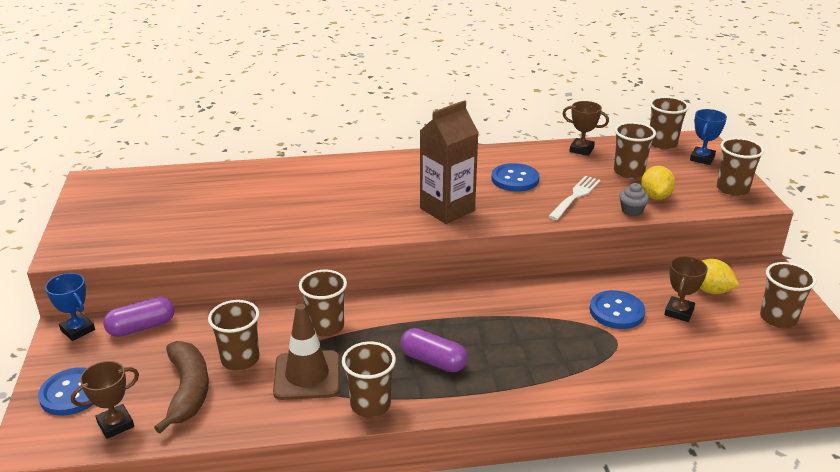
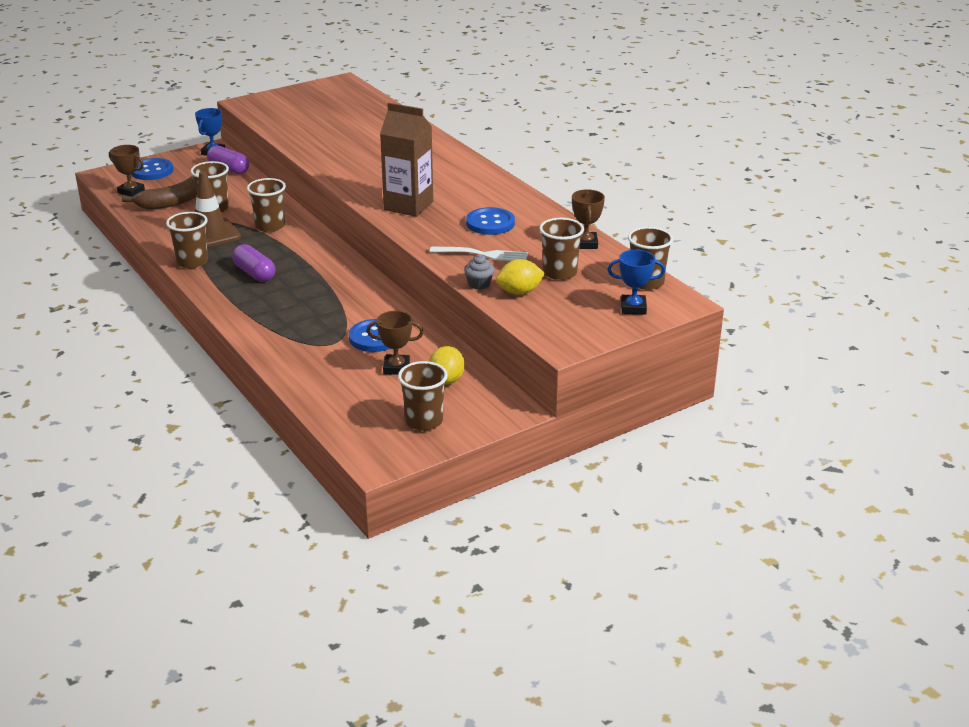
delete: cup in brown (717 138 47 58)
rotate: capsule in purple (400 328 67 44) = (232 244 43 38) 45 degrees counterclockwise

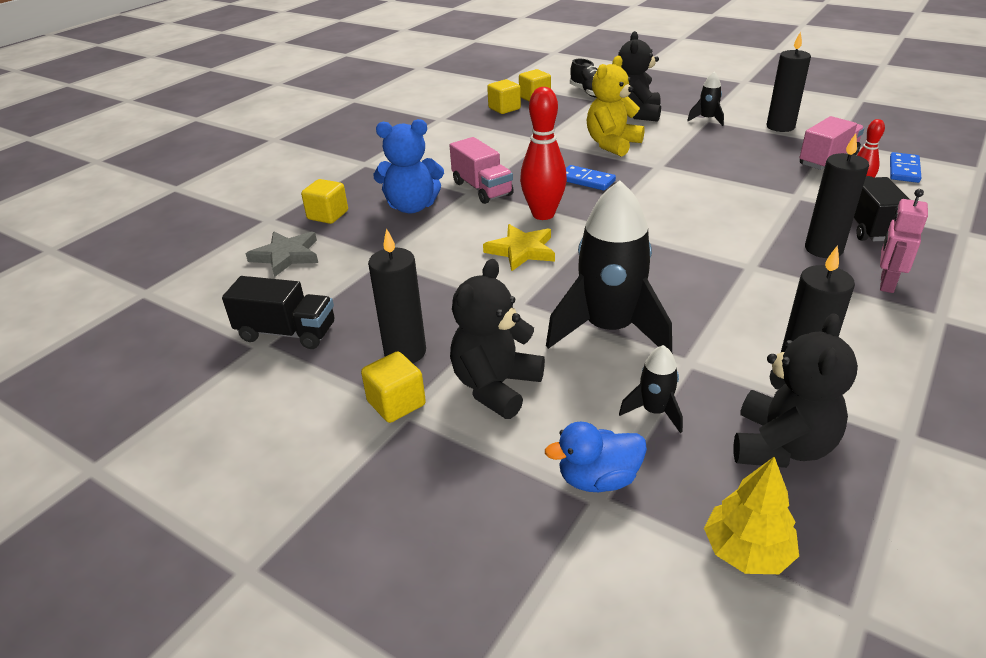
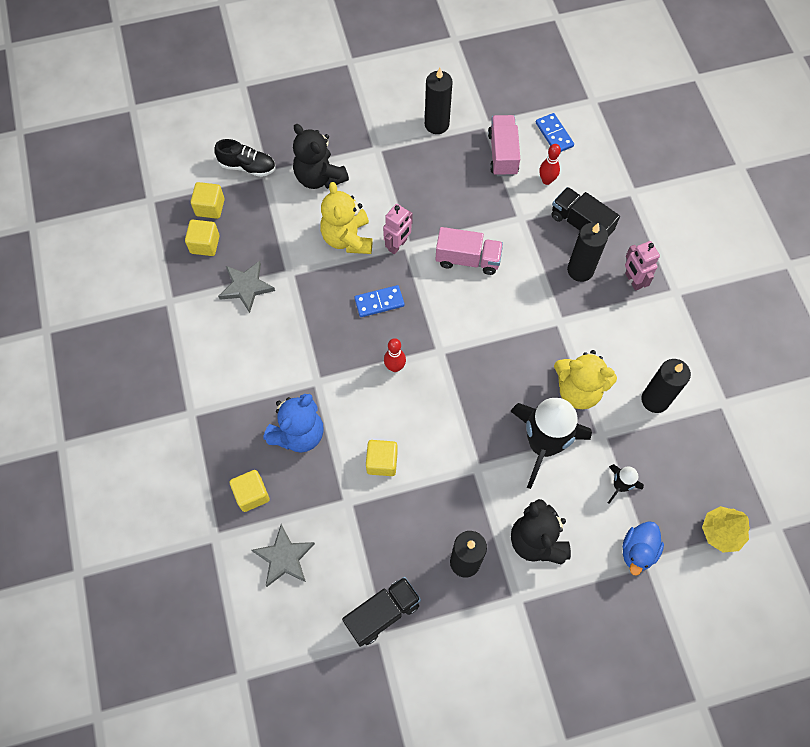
delete: rocket in black (687 72 37 54); star in yellow (483 224 72 47); teddy bear in black (734 313 124 155)
insert: robot in pink (383 204 30 50); star in grey (218 261 57 52); teddy bear in yellow (554 350 63 59)
move: truck in pink (449 137 65 67) to (435 227 68 48); cube in yellow (361 351 65 72) to (366 440 32 36)
resize: bowling pin in red (520 87 47 133) = (384 338 22 34) x0.57

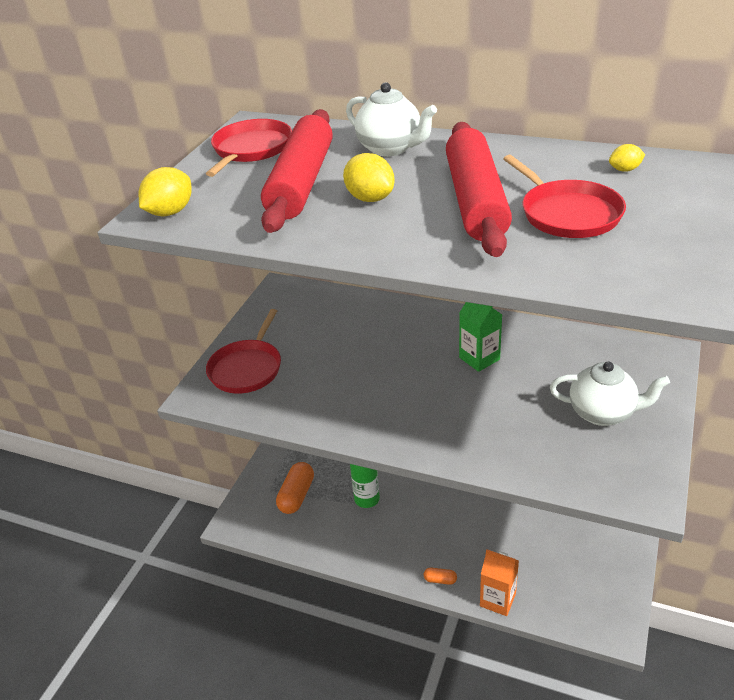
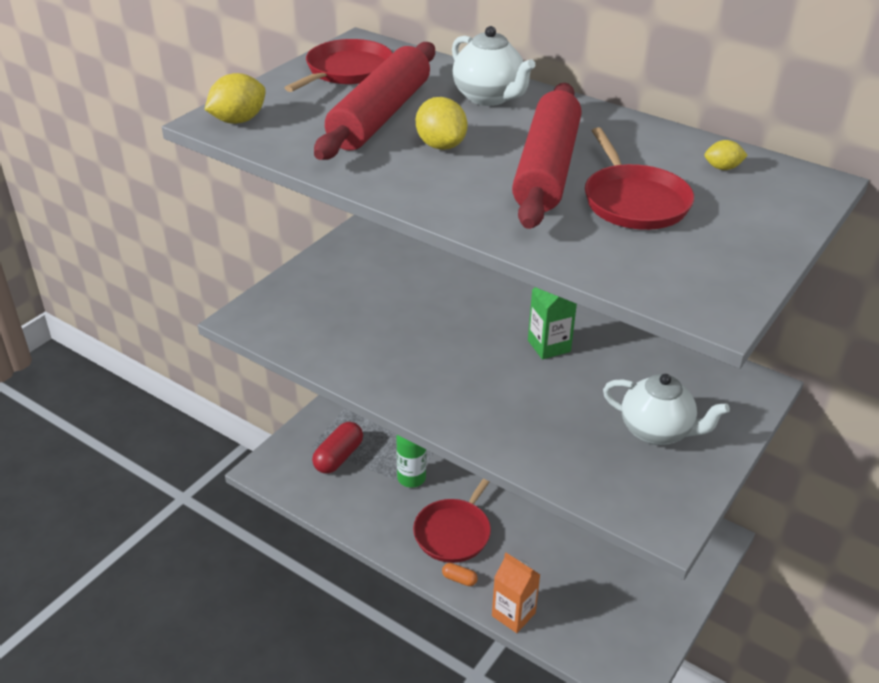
move: pan in red (206 309 75 85) to (413 479 78 84)
recolor: capsule in orange (276 462 38 52) to capsule in red (312 422 51 52)

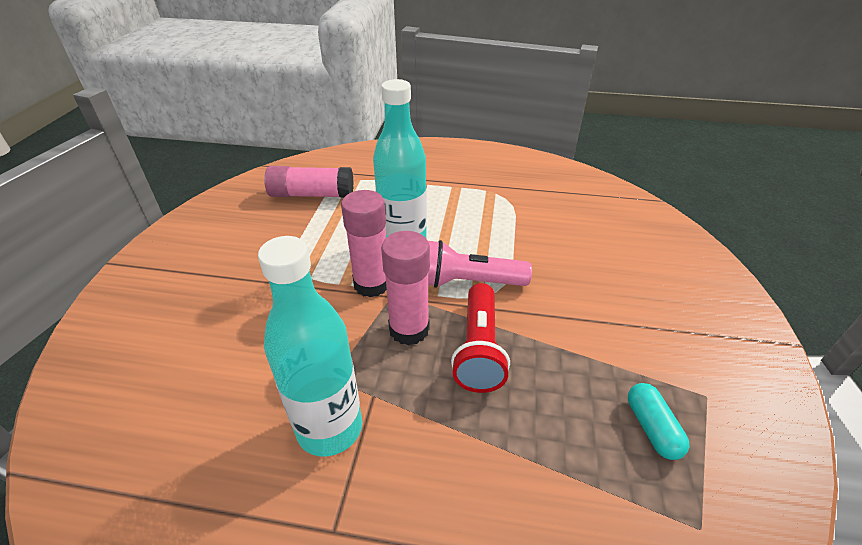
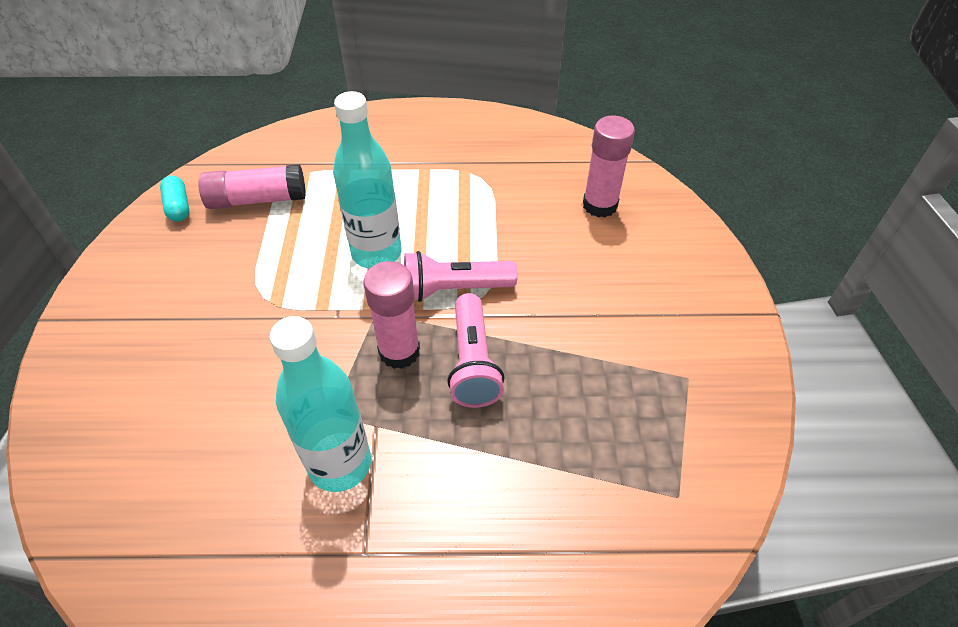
move: glue stick in pink (341 190 46 107) to (583 116 52 101); capsule in turquoise (628 383 62 77) to (160 176 29 46)
recolor: flashlight in red (451 283 59 110) to flashlight in pink (447 293 58 115)

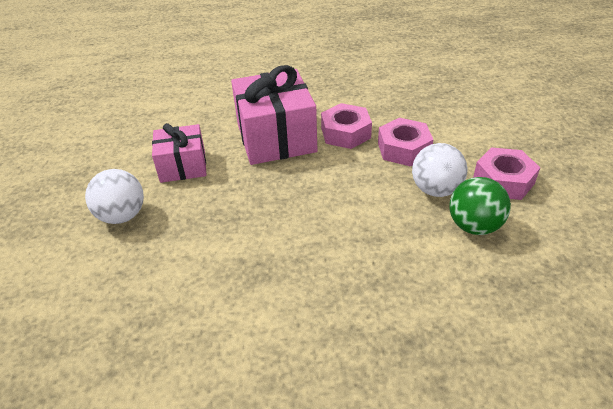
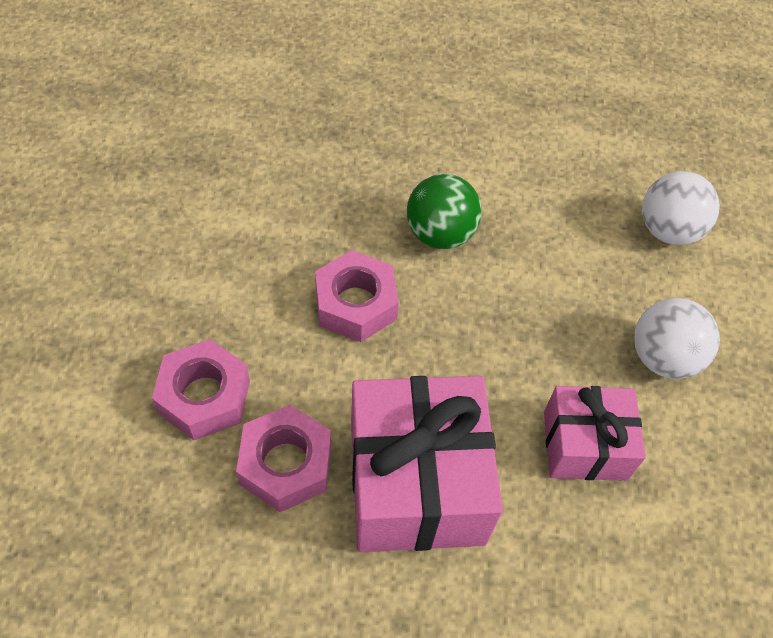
move: ball in white (412 143 55 54) to (642 171 78 74); nut in pink (473 147 67 53) to (315 250 84 92); ball in green (449 177 62 58) to (407 174 75 75)

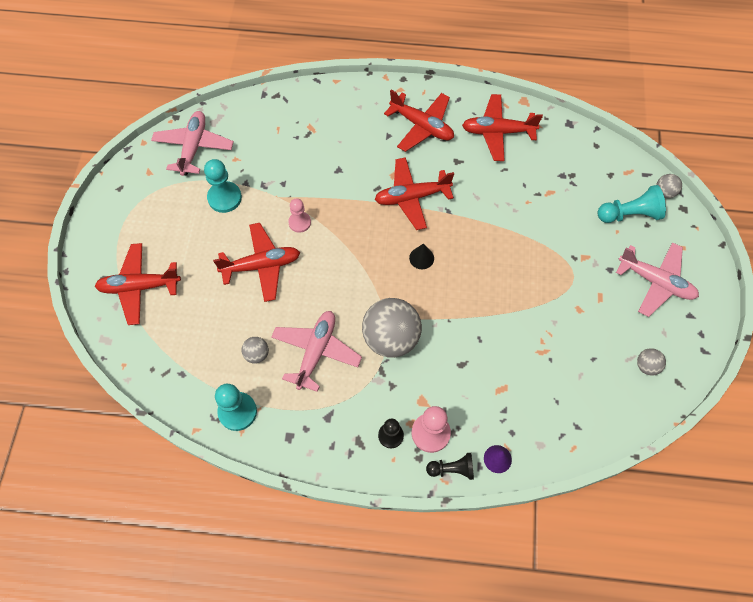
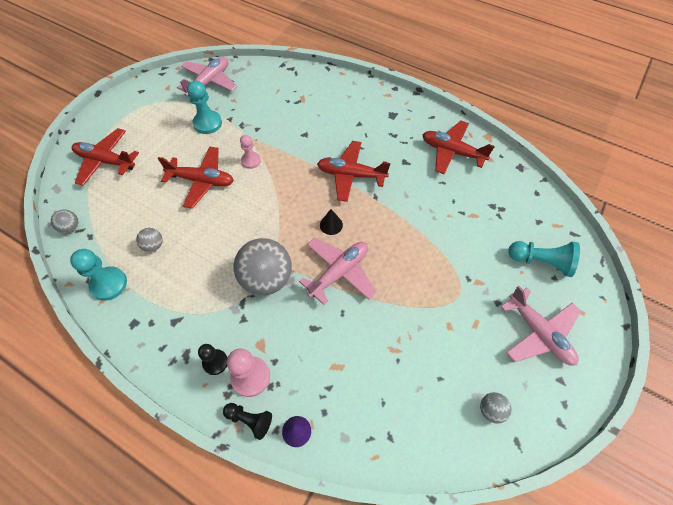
delete: plane in red (384 90 70 62)
move: ball in grey (656 174 26 24) to (51 210 27 23); plane in pink (271 311 91 81) to (299 238 78 67)

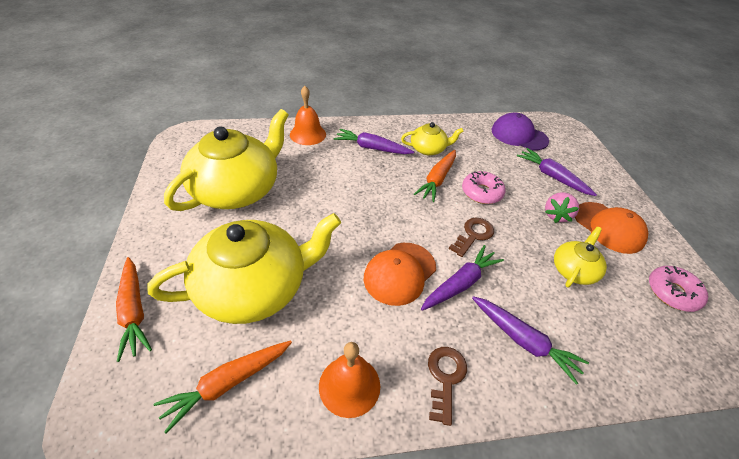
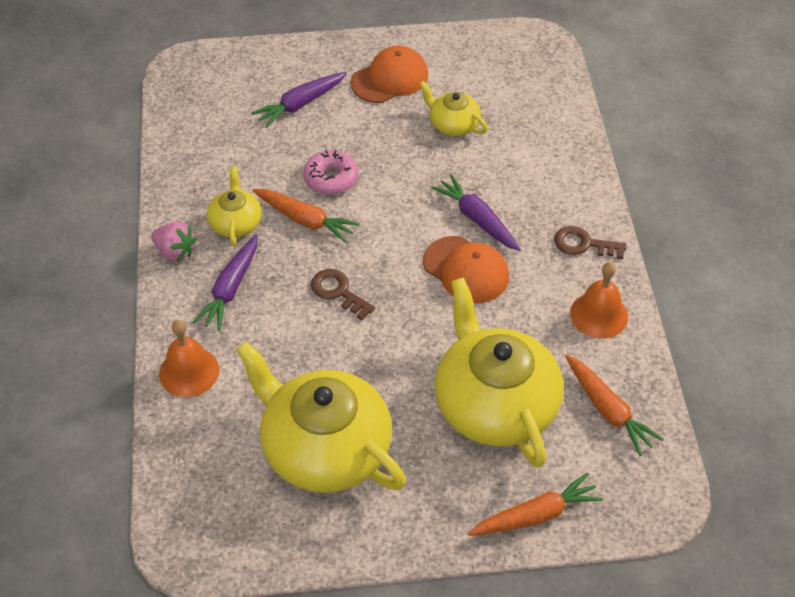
delete: cap in purple (492 112 57 38); donut in pink (649 266 59 46); carrot in purple (472 296 117 89)
move: strawberry in pink (545 192 34 31) to (151 222 46 39); key in brown (449 218 45 39) to (311 269 64 51)

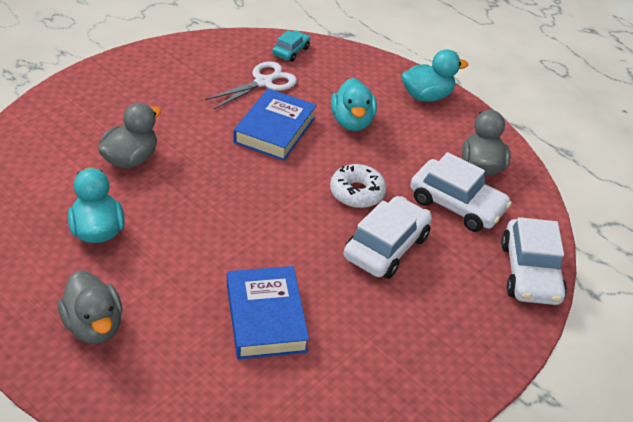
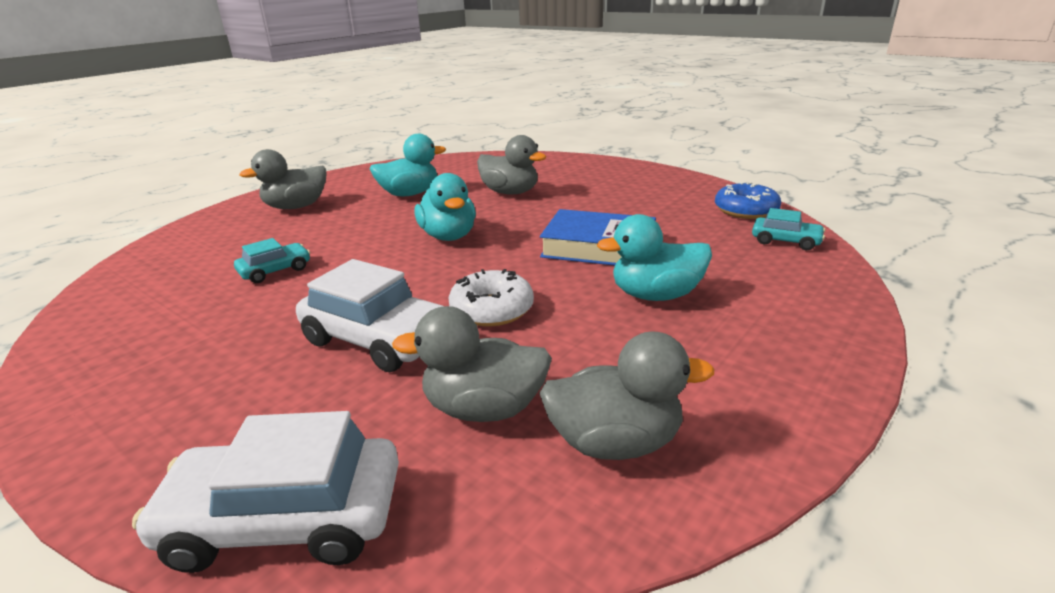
delete: scissors in white (205 61 92 48)
insert: donut in blue (715 182 66 37)
move: duck in turquoise (402 49 66 53) to (414 173 62 68)
replace: car in white (410 152 102 80) to duck in grey (392 306 160 116); book in blue (227 266 82 94) to car in turquoise (234 238 76 45)

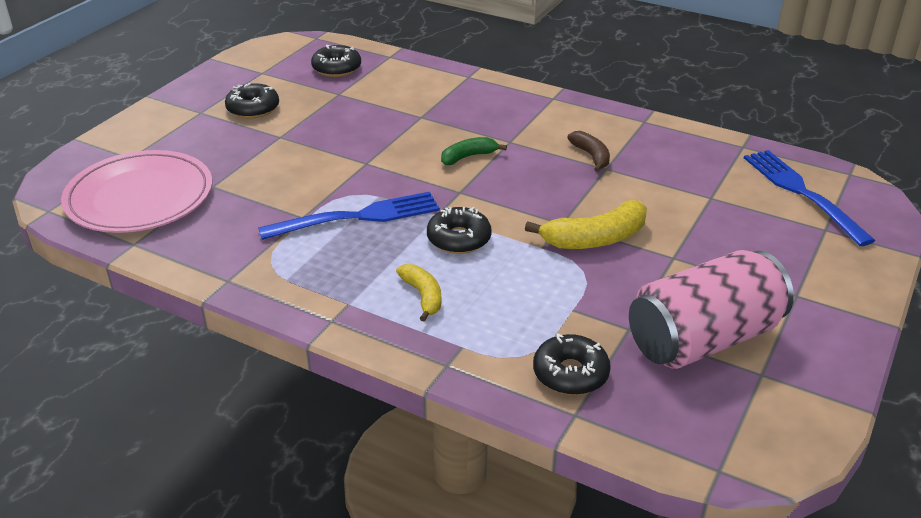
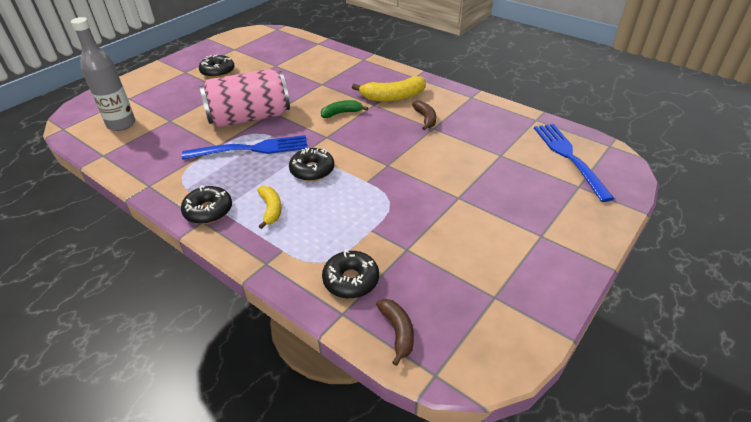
insert: banana in brown (376 299 38 67)
move: donut in black (311 45 50 32) to (181 186 51 38); banana in yellow (525 200 122 49) to (352 76 74 26); can in pink (629 250 165 119) to (200 69 90 58)
replace: plate in pink (61 150 151 83) to bottle in grey (71 17 65 114)

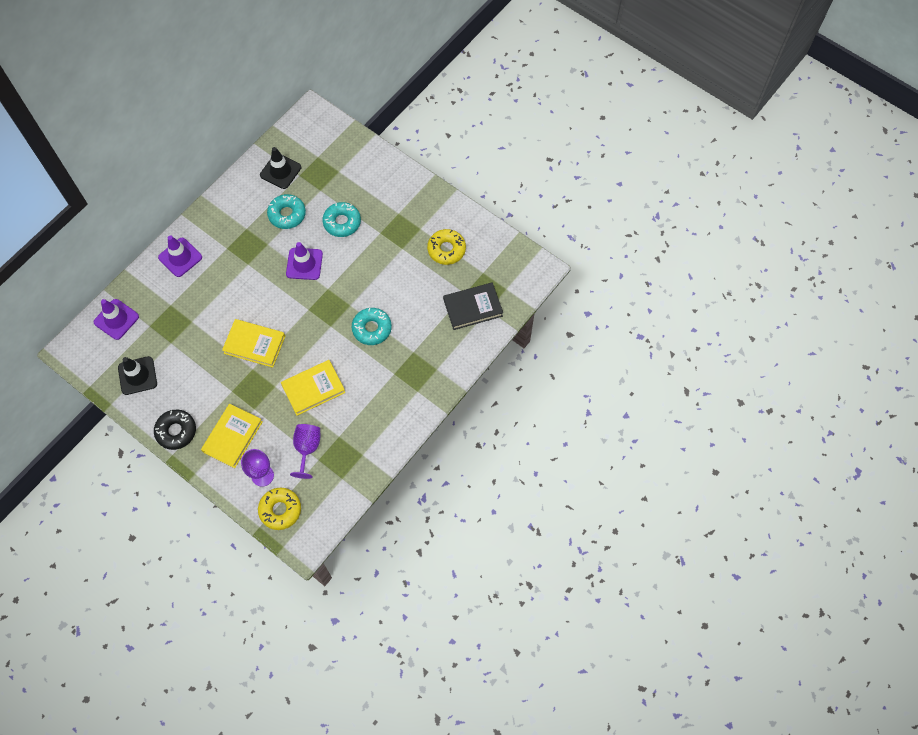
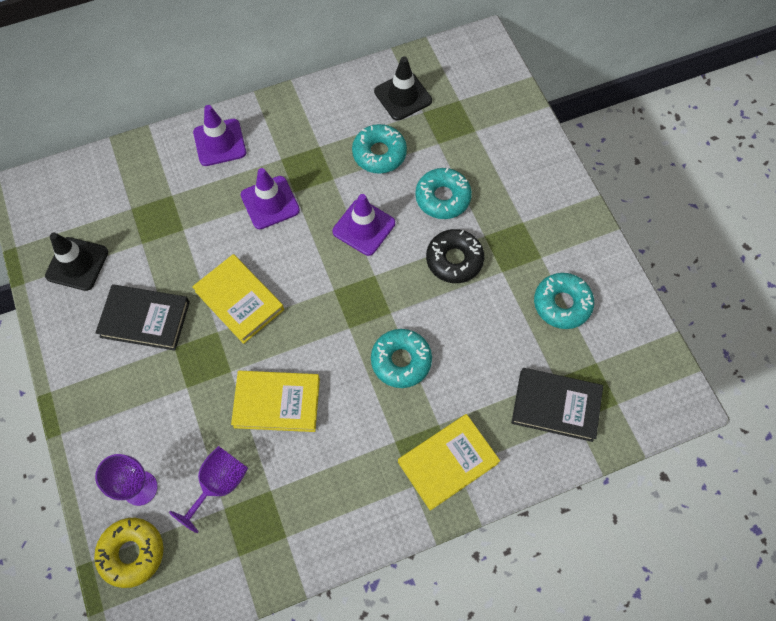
insert: book in black (95 284 95 67)
move: traffic cone in purple (94 299 45 41) to (241 168 59 61); book in yellow (201 404 62 64) to (398 414 102 97); donut in black (154 410 42 40) to (426 229 58 54)
recolor: donut in yellow (427 229 39 36) to donut in turquoise (534 273 60 56)

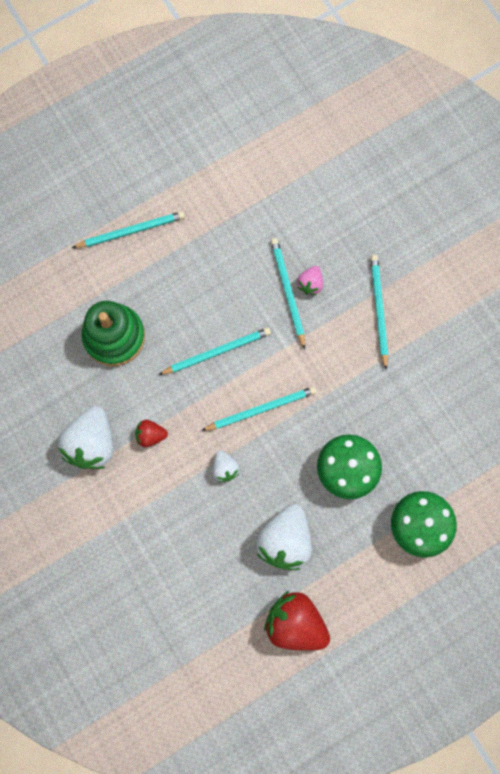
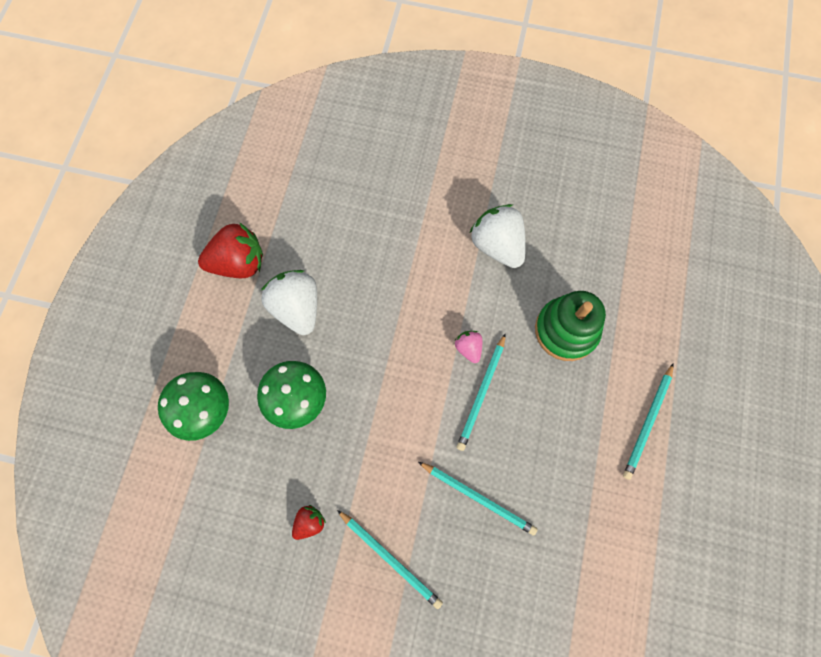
delete: pencil in turquoise (201 386 115 45); strawberry in white (212 450 27 32)
move: strawberry in pink (297 266 26 29) to (455 331 27 32); strawberry in red (135 420 33 27) to (292 505 34 35)

